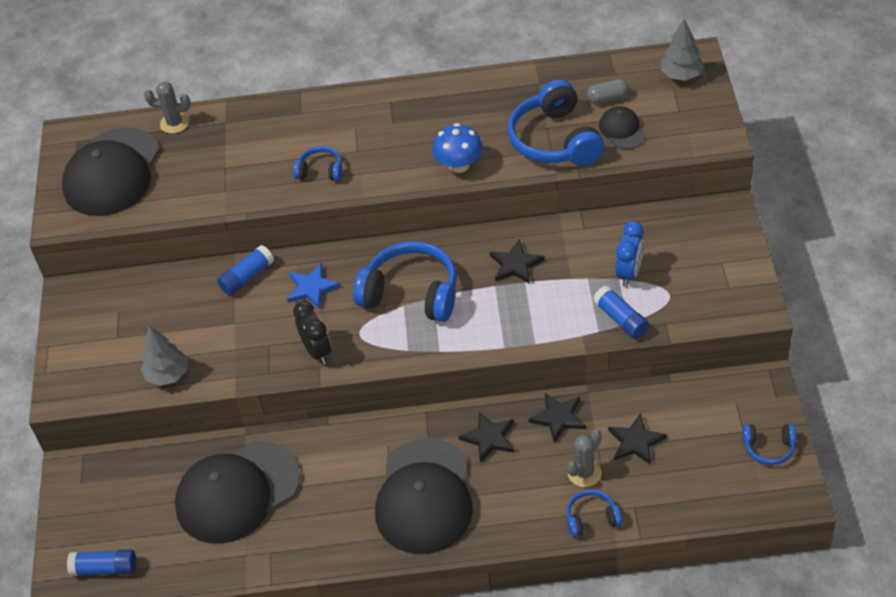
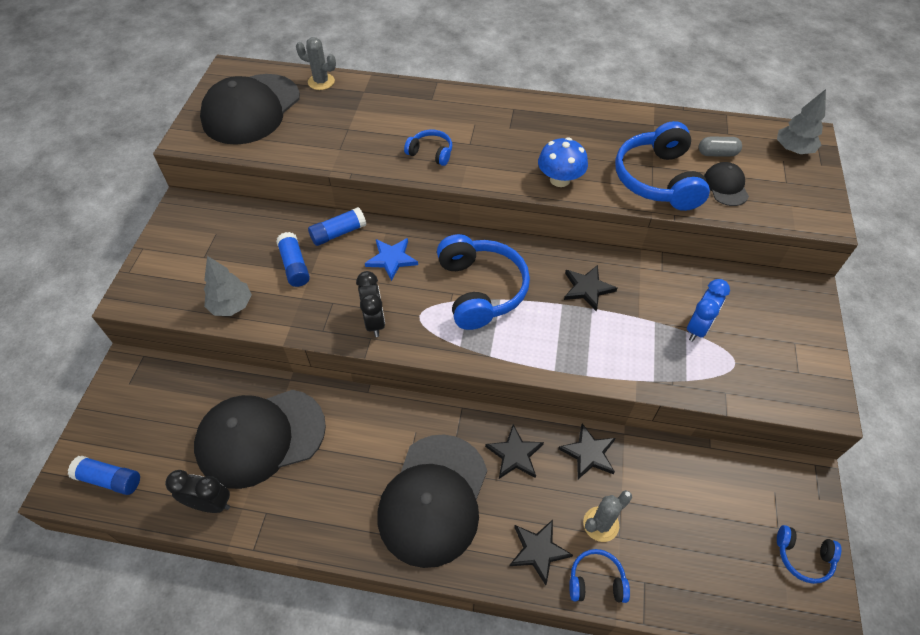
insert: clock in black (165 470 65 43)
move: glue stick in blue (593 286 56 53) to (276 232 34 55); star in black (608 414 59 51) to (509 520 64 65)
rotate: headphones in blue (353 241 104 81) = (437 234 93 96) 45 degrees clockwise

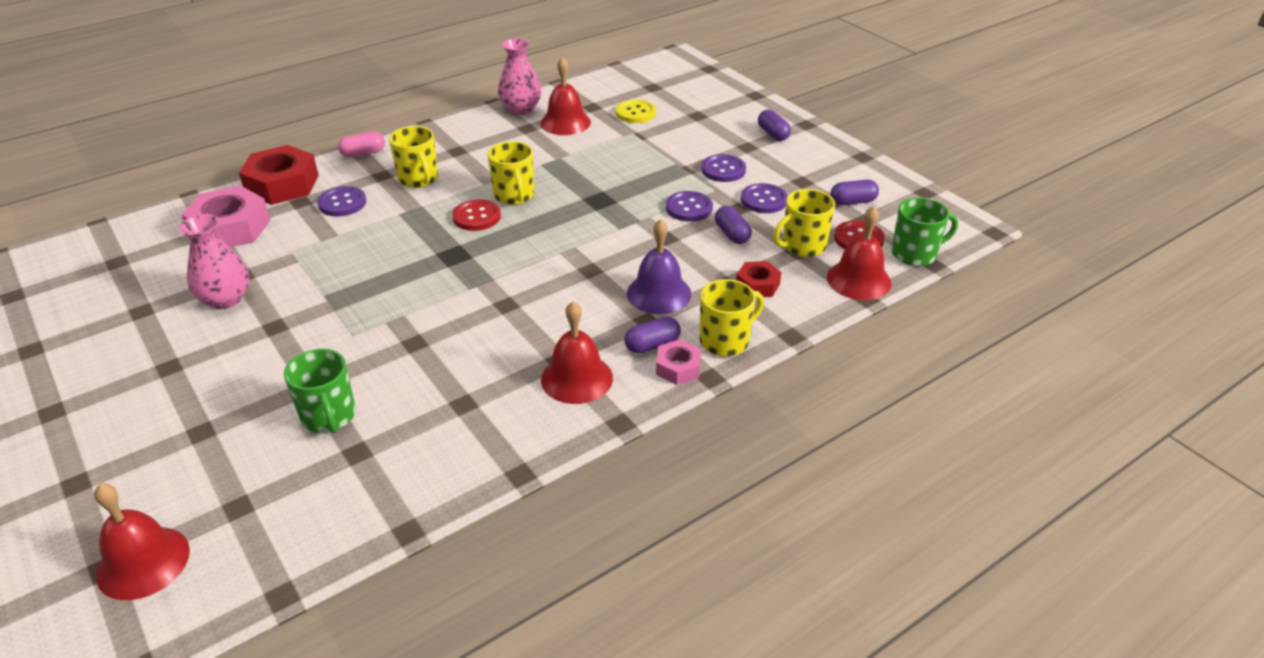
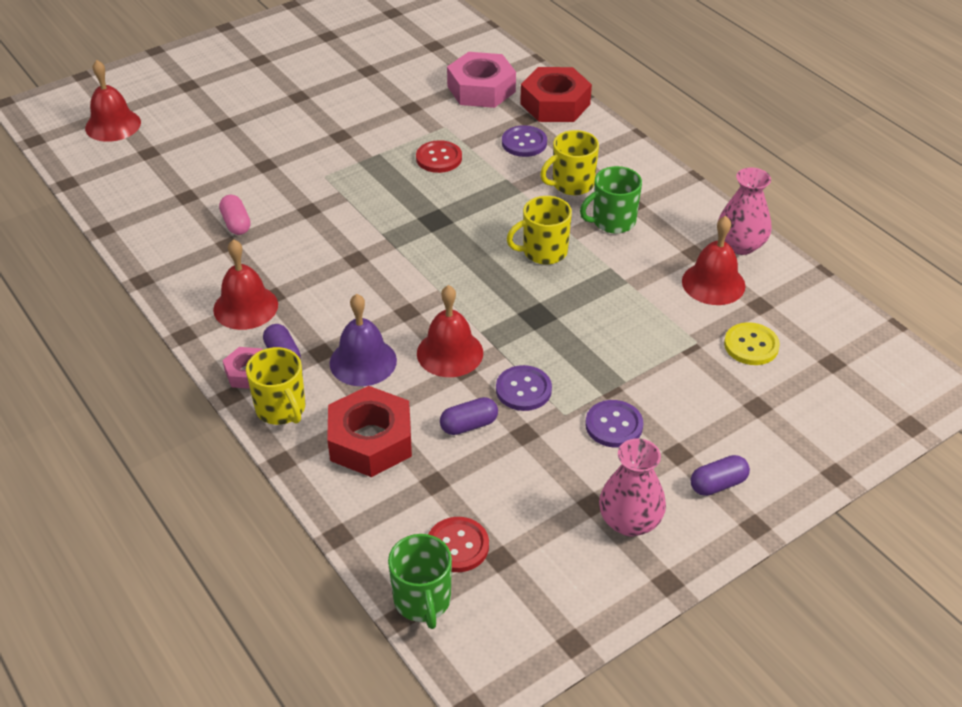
delete: capsule in purple (830 180 49 25); button in purple (741 183 47 30); mug in yellow (773 189 62 68)
move: capsule in pink (338 131 47 27) to (219 195 32 40); button in red (452 199 49 32) to (416 140 46 33); bell in red (827 206 64 94) to (417 285 66 92); vase in pink (179 214 70 95) to (599 438 67 98); mug in green (284 349 72 84) to (580 166 62 68)
resize: nut in red (736 261 46 36) = (327 386 85 91) x1.87

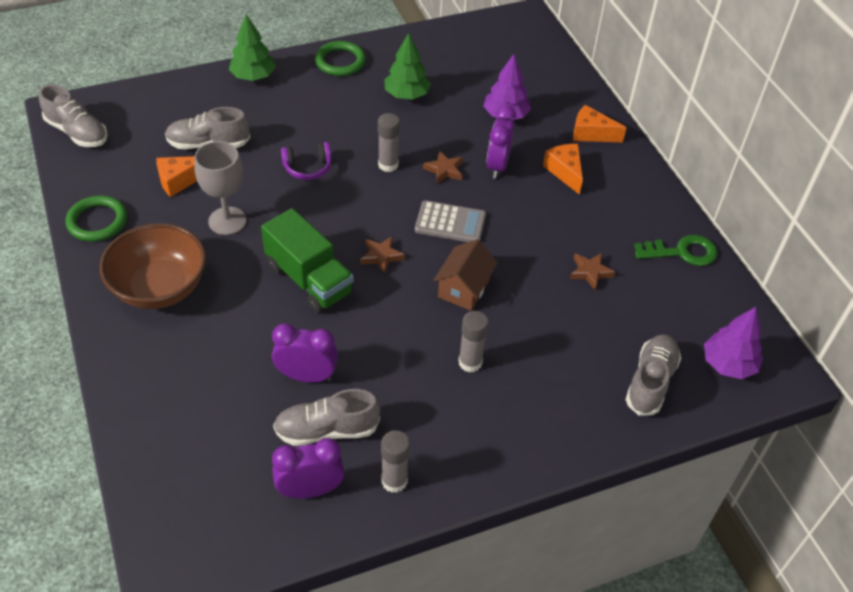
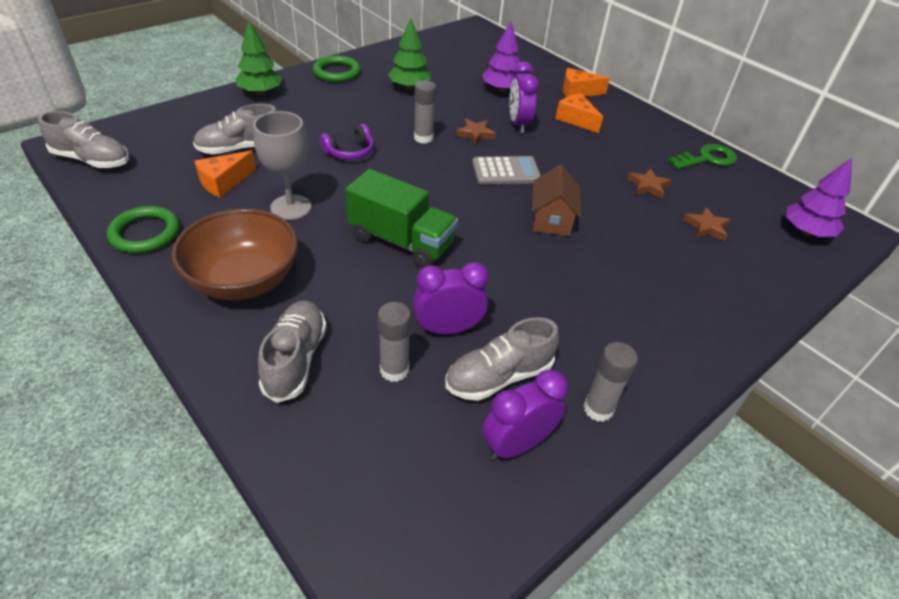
move: star in brown (360 236 45 38) to (683 207 48 35); glue stick in grey (458 311 31 62) to (378 302 33 80); shoe in grey (626 334 55 82) to (258 301 69 102)

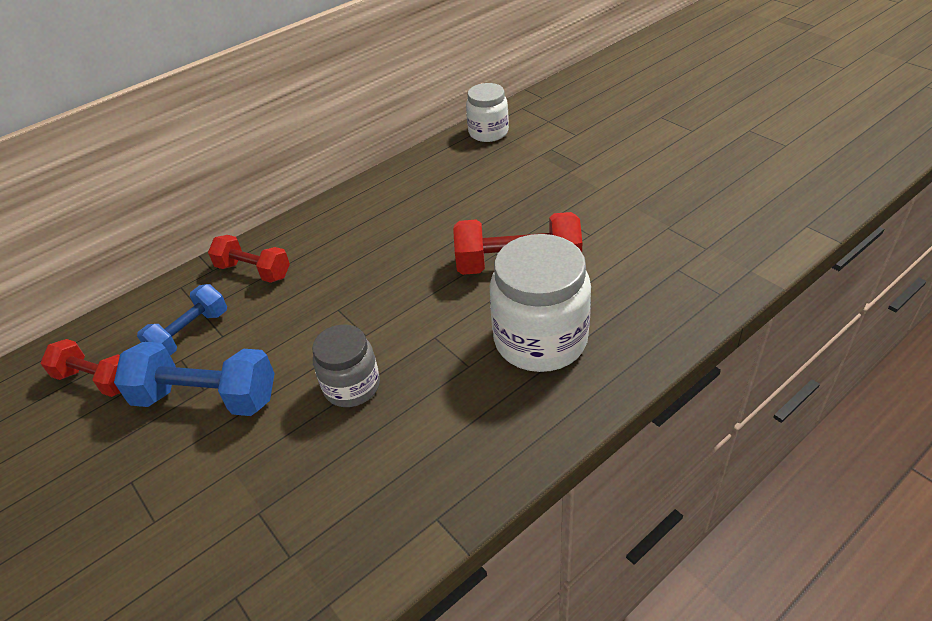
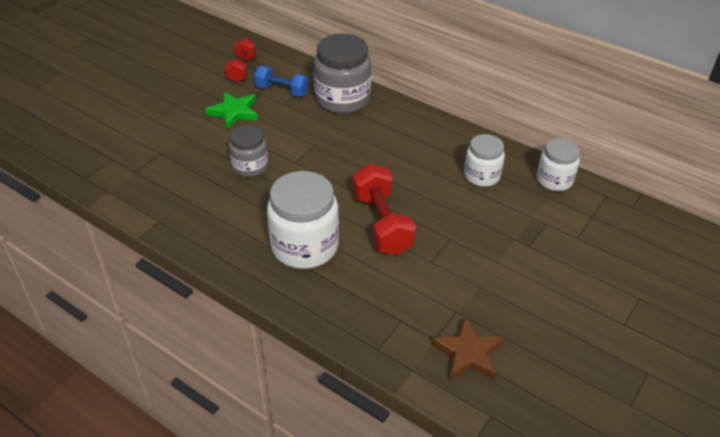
insert: jar in white (464 134 41 53); star in brown (431 318 73 62)
replace: dumbbell in red (208 235 82 48) to jar in grey (314 33 57 81); dumbbell in blue (114 342 161 74) to star in green (205 92 53 38)

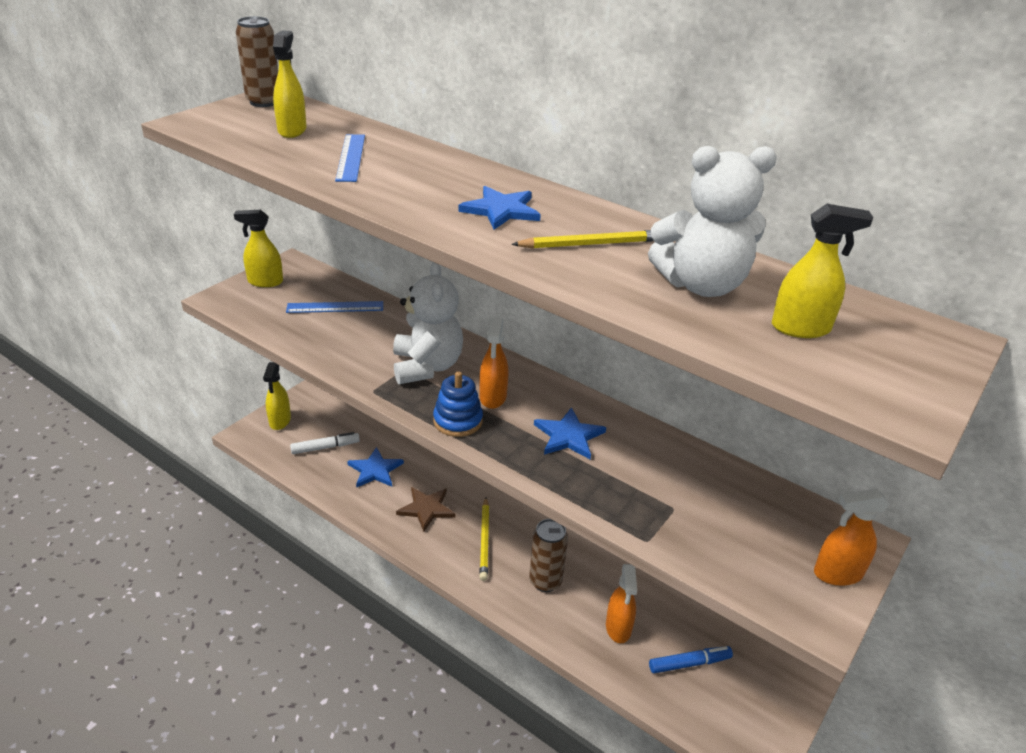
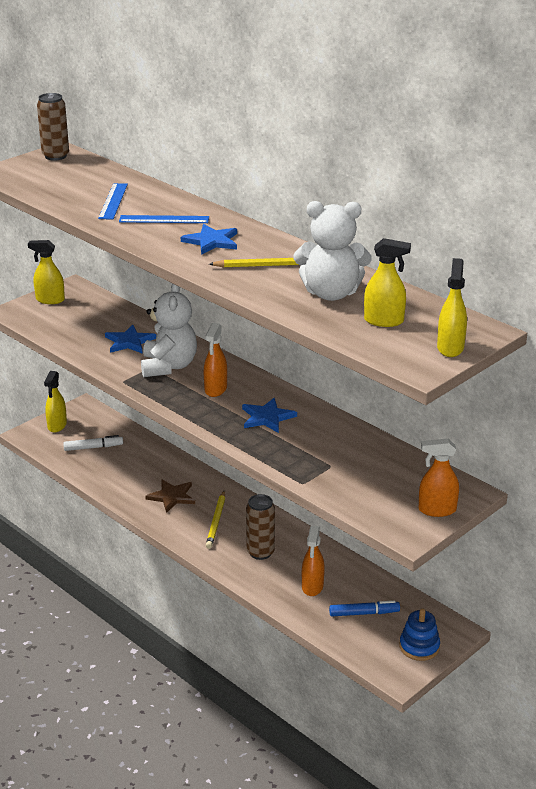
move: spray bottle in yellow (273 30 34 108) to (437 258 30 99); ruler in blue (286 301 97 12) to (119 215 90 8); stacking toy in blue (433 371 50 66) to (400 608 40 53); star in blue (347 447 57 41) to (105 325 51 29)

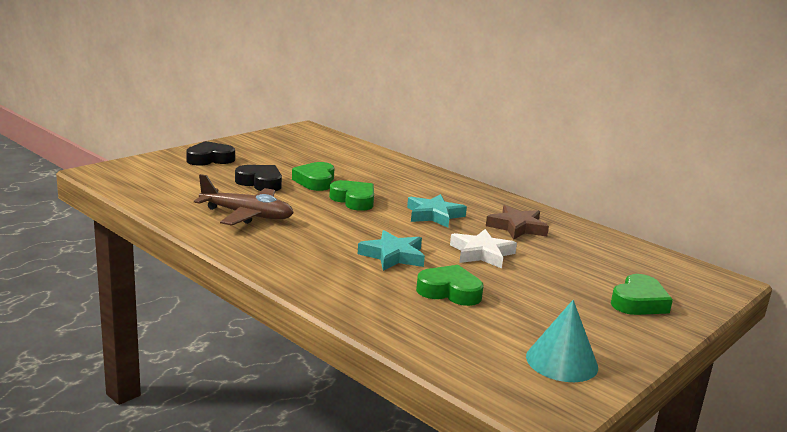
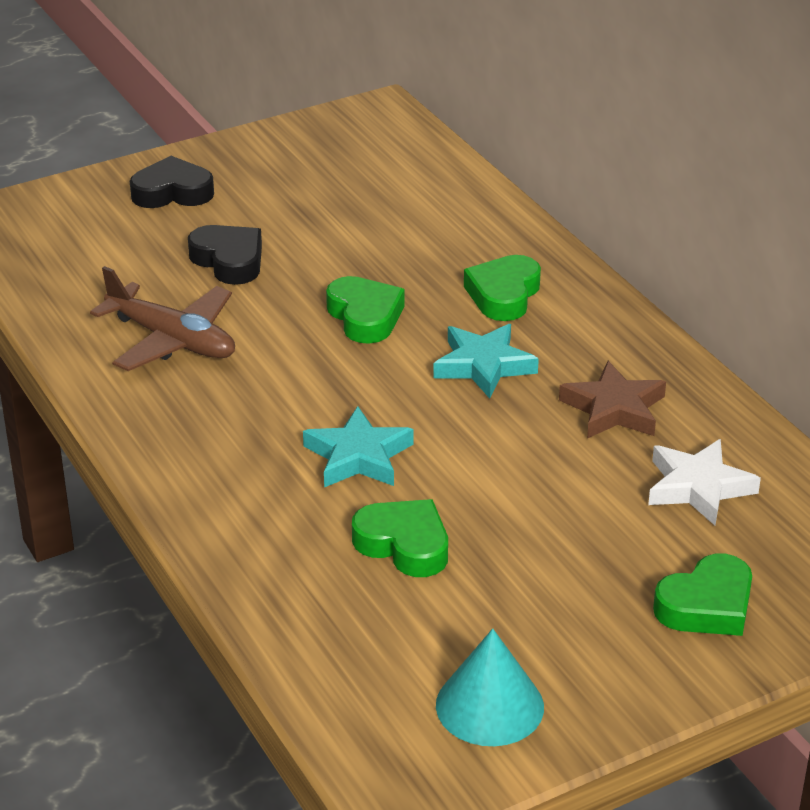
move: heart in green (292 162 42 29) to (464 255 77 66); star in white (450 229 67 39) to (648 439 113 86)

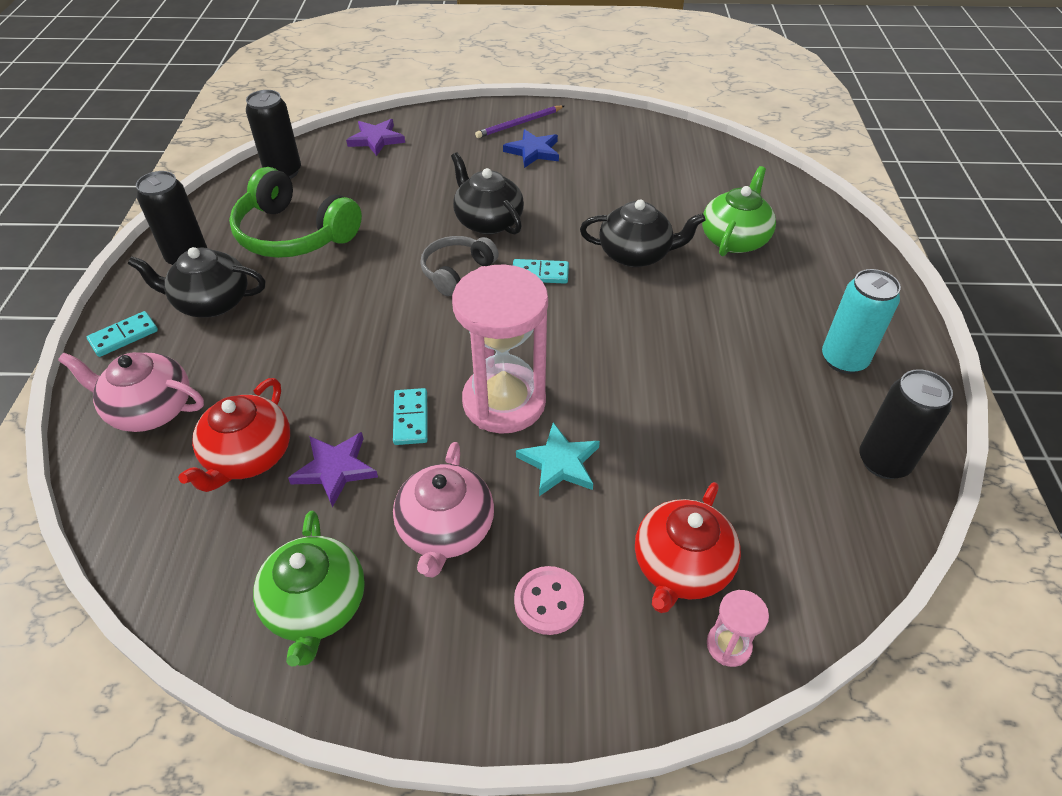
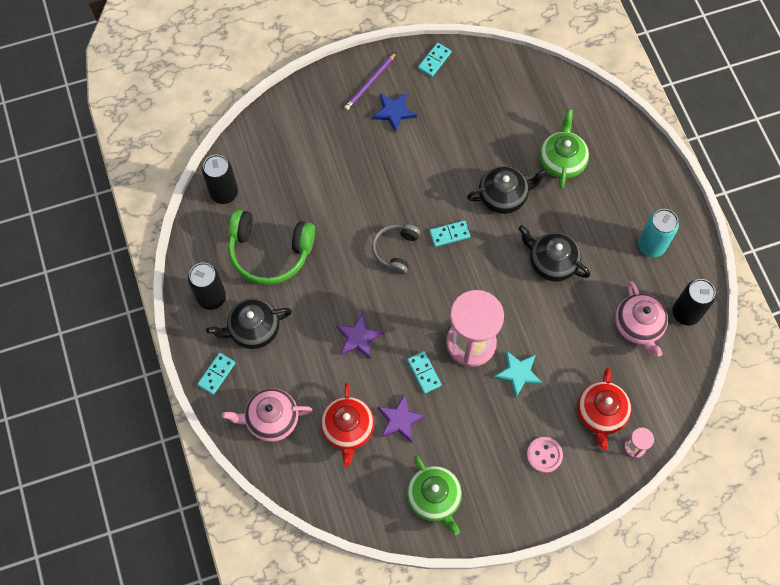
insert: domino in turquoise (418 43 33 34)
move: star in purple (346 119 59 37) to (336 313 48 46); teapot in black (451 152 73 83) to (518 225 72 57); teapot in pink (393 442 101 135) to (615 281 53 75)

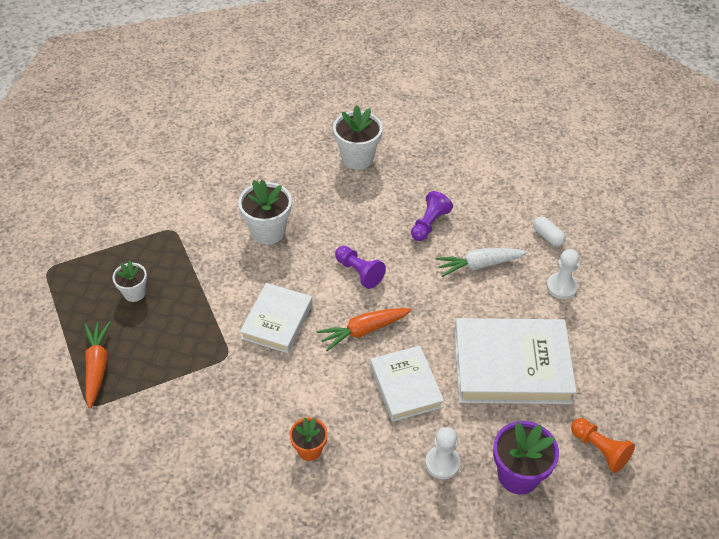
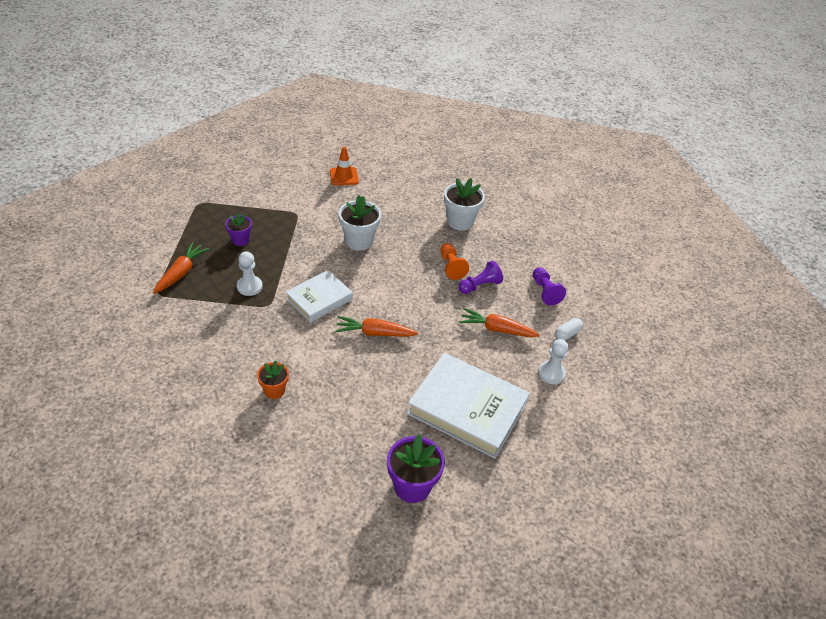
delete: book in white (370 346 74 76)
insert: traffic cone in orange (330 147 29 38)
move: pawn in purple (335 246 51 43) to (533 267 33 39); pawn in orange (571 418 64 55) to (440 243 29 37); pawn in white (425 427 35 52) to (237 251 26 45)
recolor: carrot in white (435 248 93 29) to carrot in orange (459 308 81 29); flower pot in white (113 261 34 41) to flower pot in purple (225 212 27 34)
rotate: capsule in white (533 216 33 31) = (555 318 28 22) 60 degrees clockwise

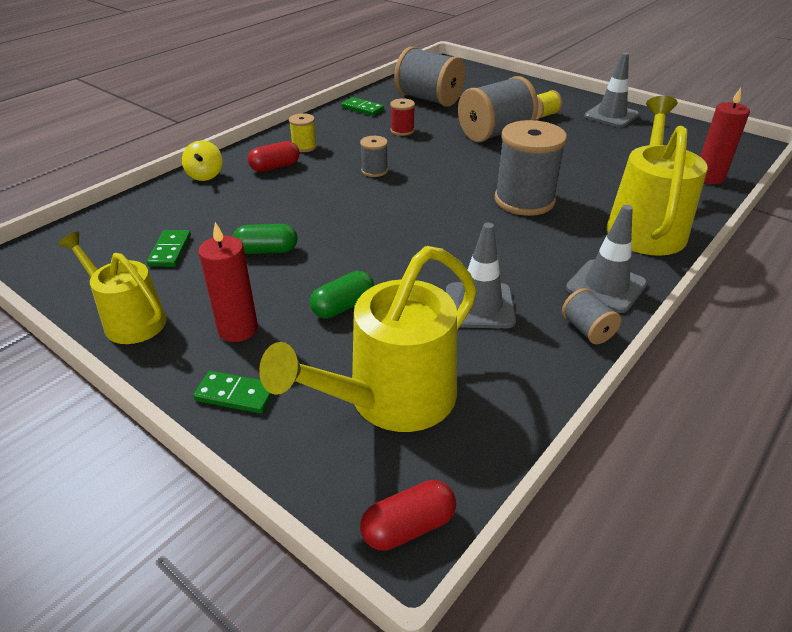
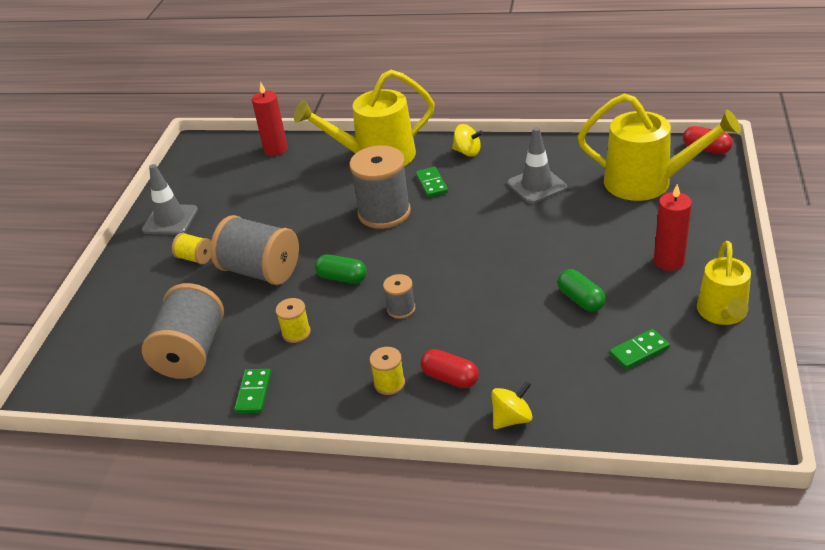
delete: spool in grey (562 288 59 56)
move: capsule in green (310 271 65 48) to (315 254 52 30); domino in green (193 371 80 43) to (416 167 32 30)
replace: traffic cone in grey (566 205 81 108) to spinning top in yellow (452 124 31 33)
recolor: spool in red (390 98 25 38) to spool in yellow (276 298 35 45)

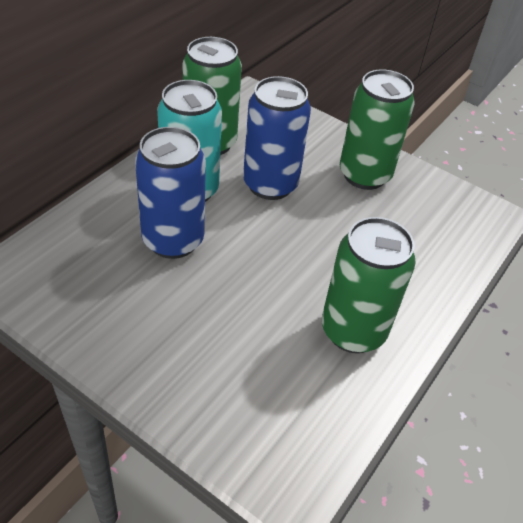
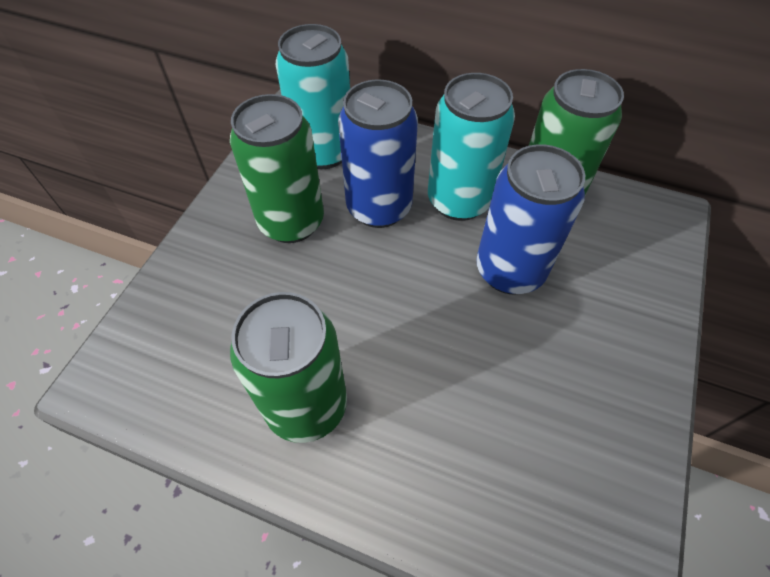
insert: can in turquoise (276 24 74 145)
move: can in green (340 69 75 121) to (230 94 94 149)

